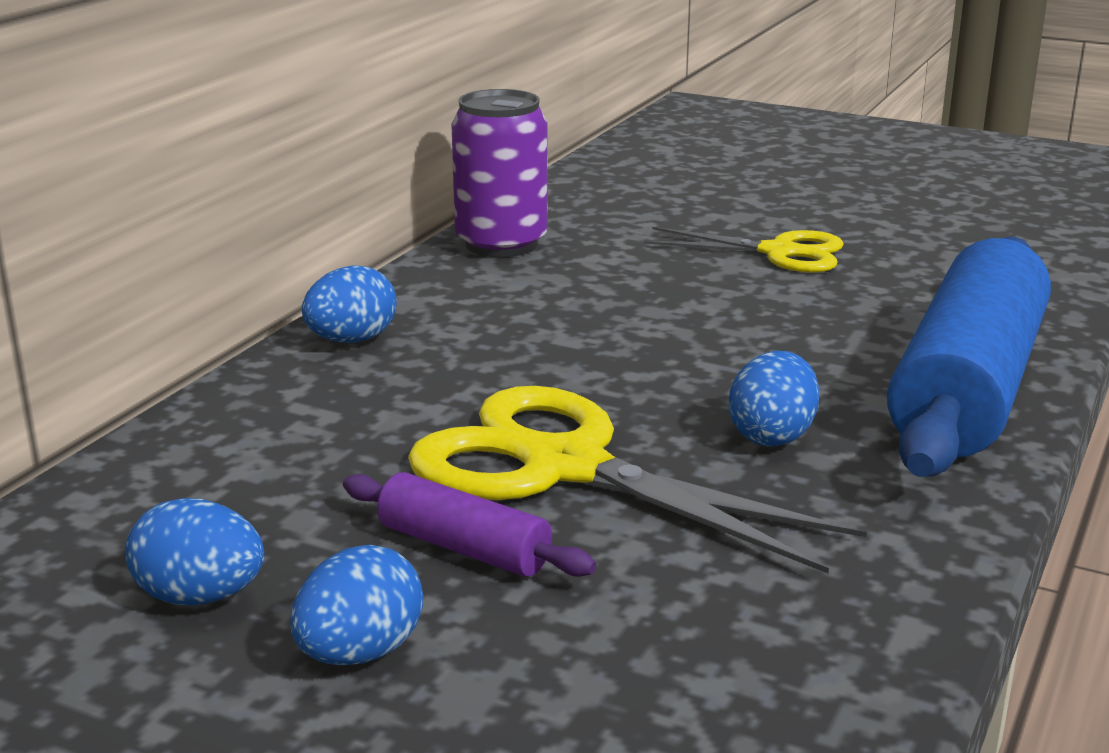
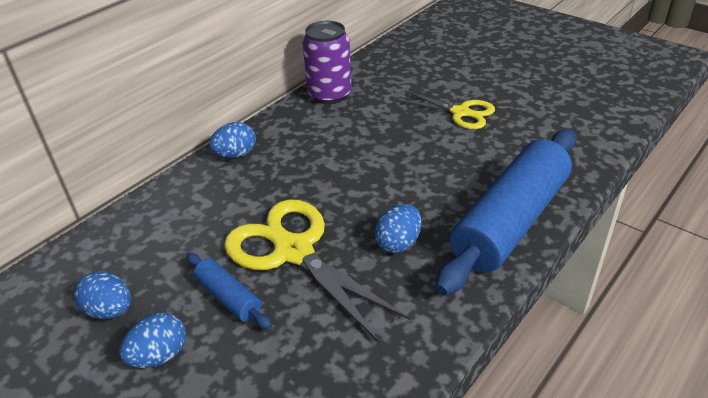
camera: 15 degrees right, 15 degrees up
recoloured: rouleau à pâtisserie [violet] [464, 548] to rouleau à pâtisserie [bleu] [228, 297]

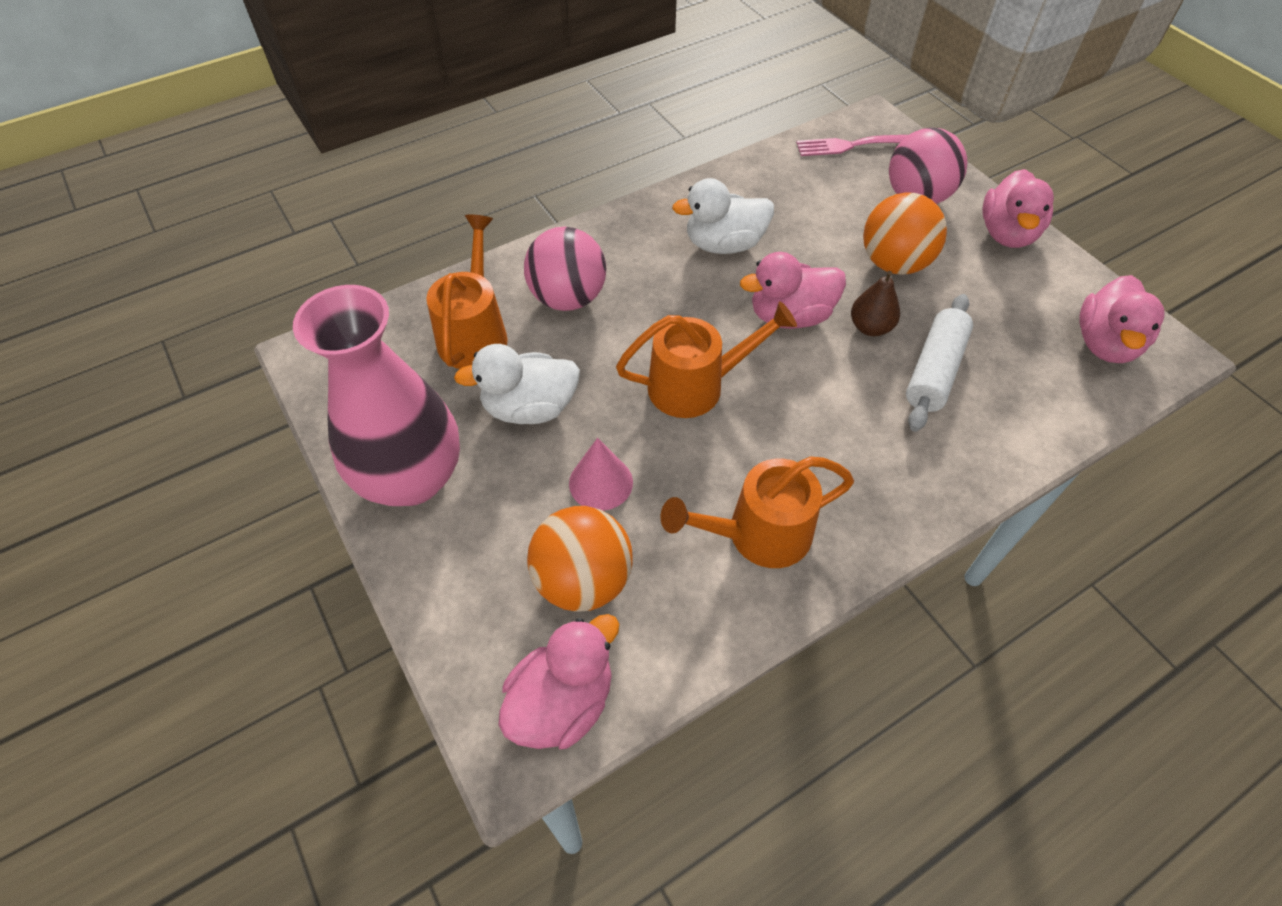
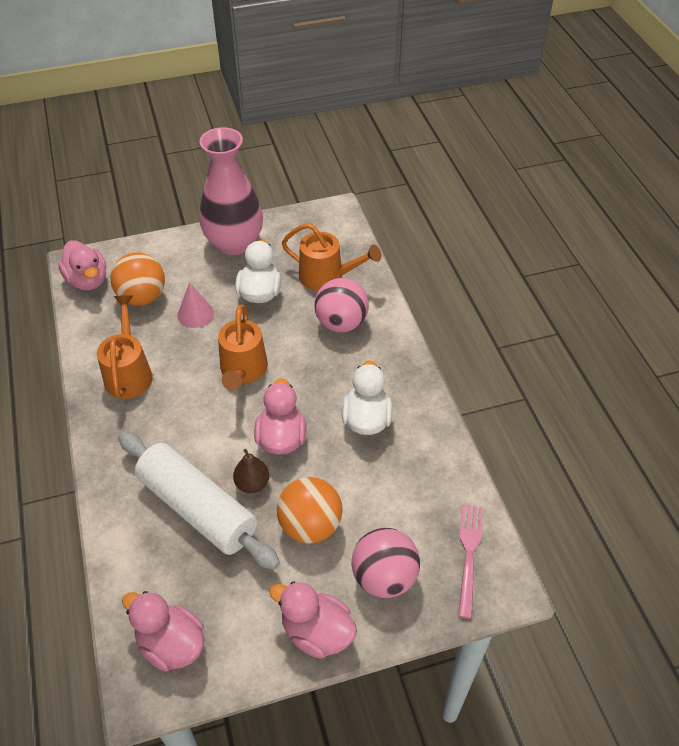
camera: 105 degrees right, 5 degrees down
resized: rouleau à pâtisserie [blanc] [934, 371] = [198, 508] x1.59

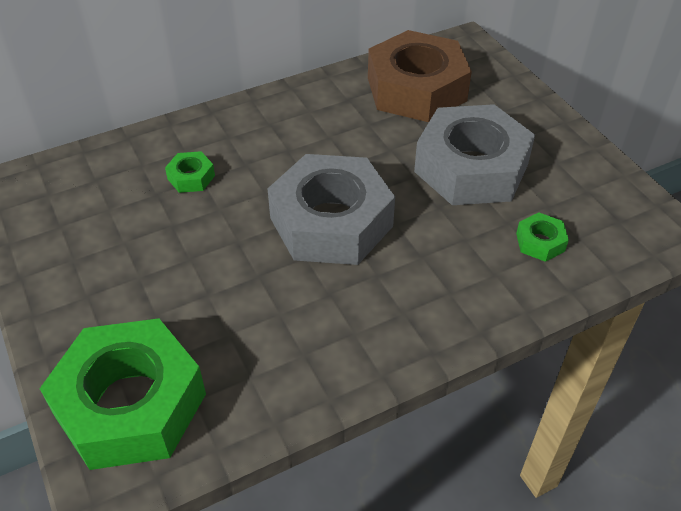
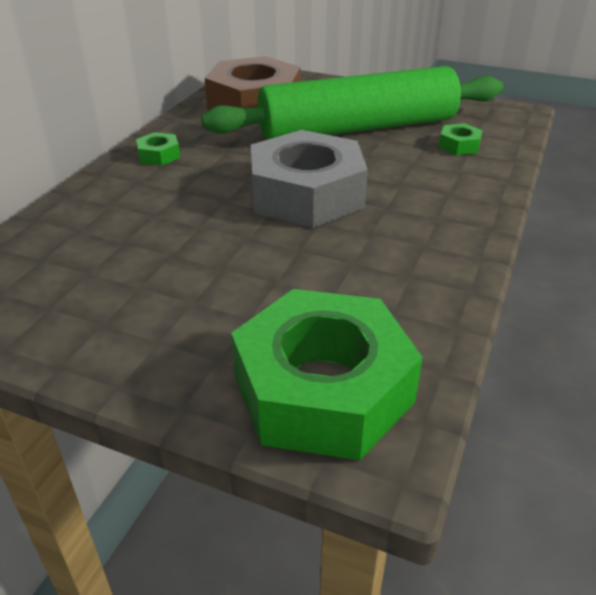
camera: 40 degrees left, 10 degrees down
moved: écrou [vert] [191, 177] to [159, 155]
replaced: écrou [gris] [471, 168] to rouleau à pâtisserie [vert] [358, 128]

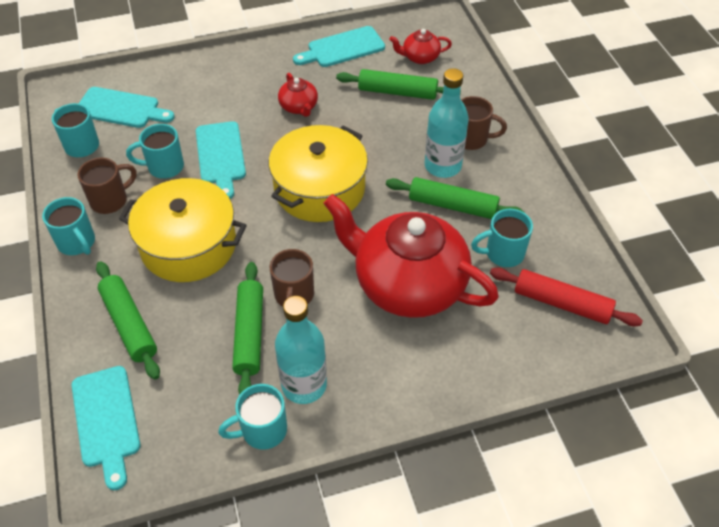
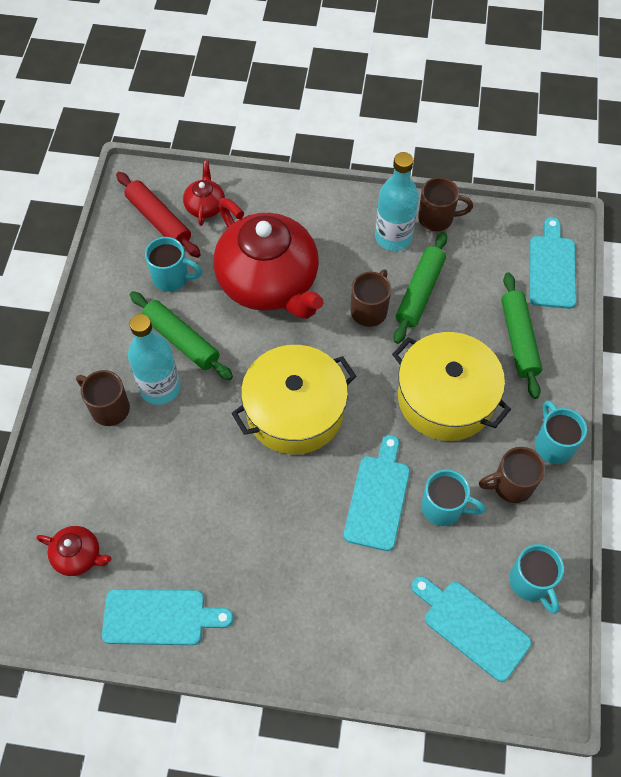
camera: 155 degrees left, 10 degrees up
removed: rouleau à pâtisserie [vert] [397, 92]
moved: théière [rouge] [299, 107] to [205, 206]
recoloured: tasse [turquoise] [262, 430] to tasse [marron] [437, 218]

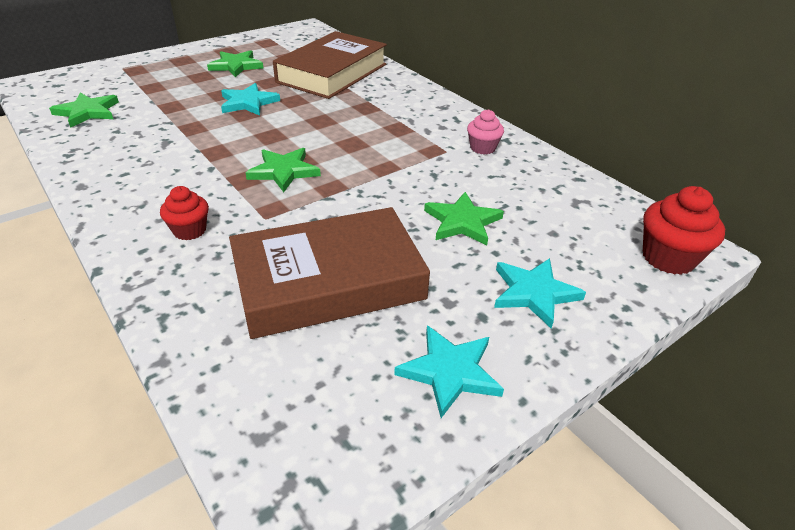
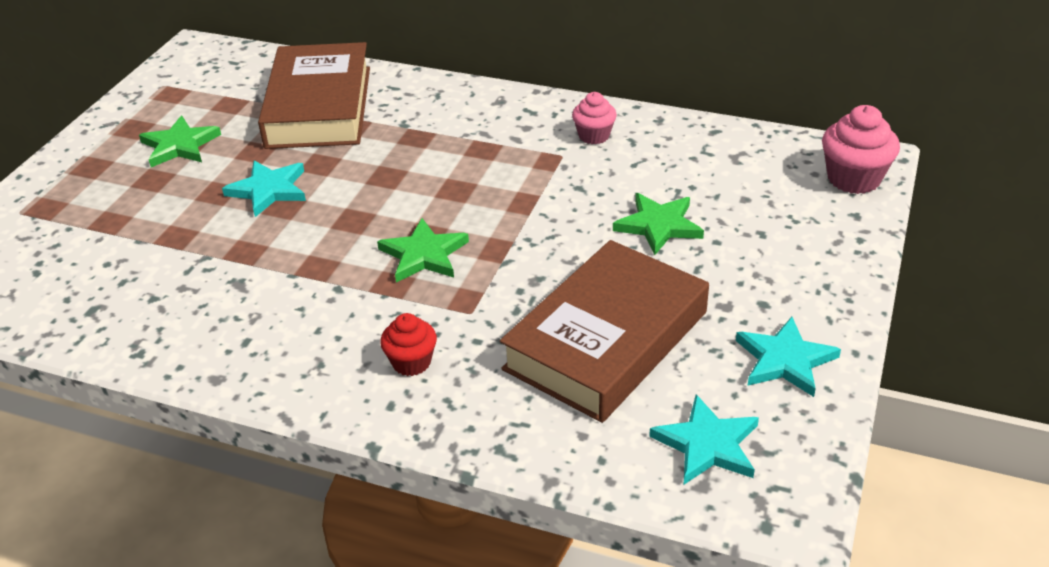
camera: 30 degrees left, 0 degrees up
removed: étoile [vert] [87, 112]
moved: étoile [turquoise] [534, 293] to [707, 444]
recoloured: muffin [rouge] [668, 258] to muffin [rose] [853, 179]

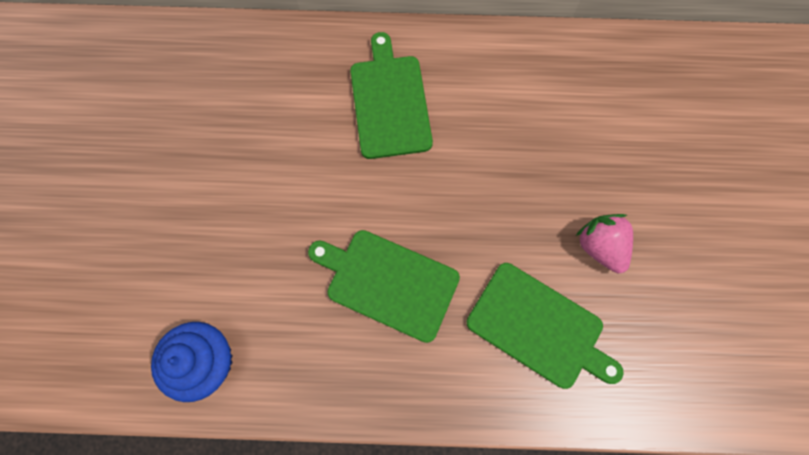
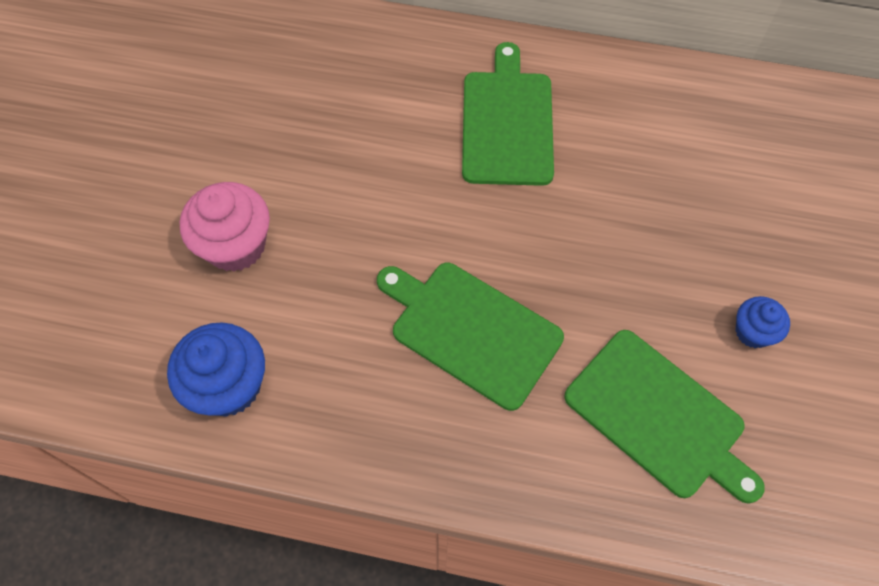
camera: 10 degrees right, 10 degrees down
added: muffin [rose] [235, 245]
replaced: fraise [rose] [599, 246] to muffin [bleu] [753, 332]

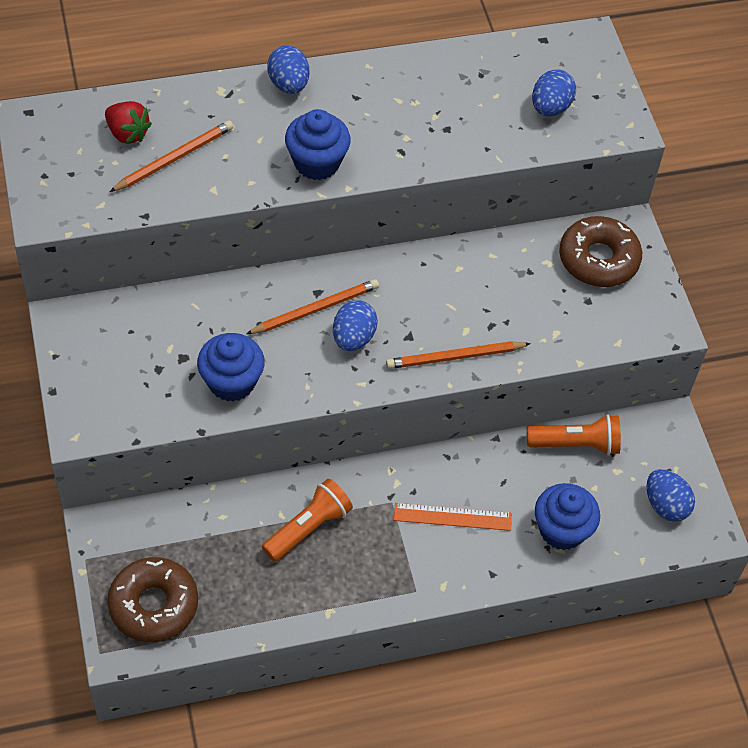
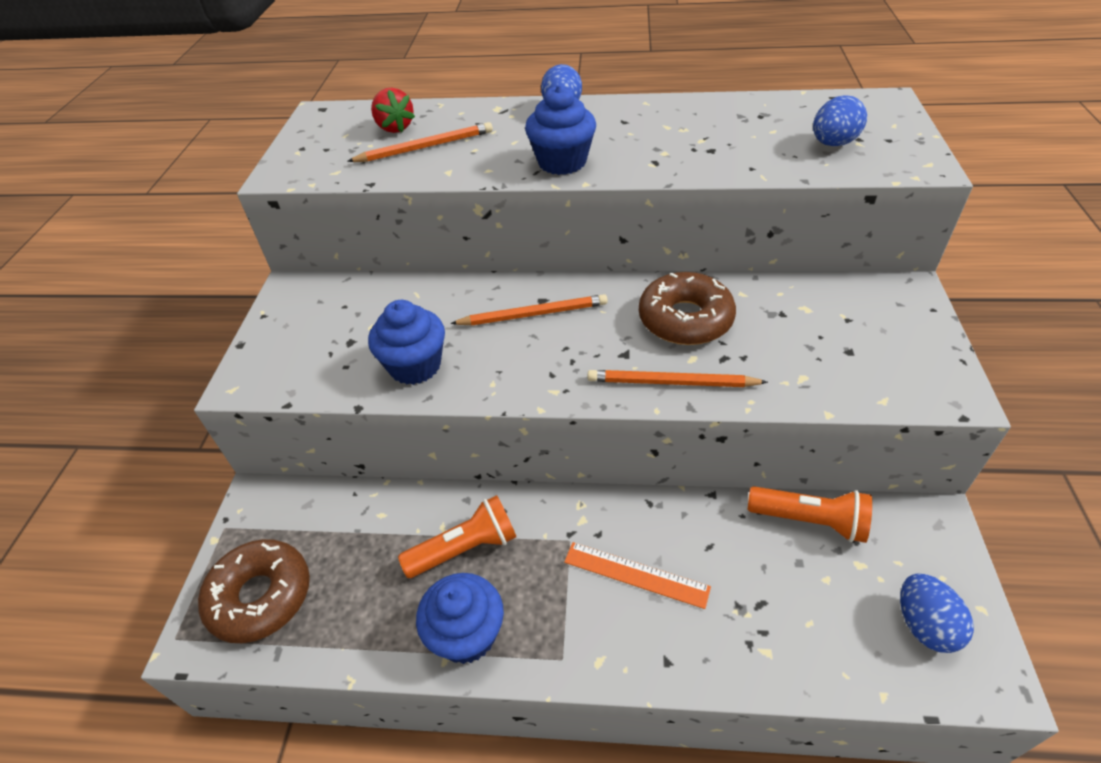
camera: 25 degrees right, 10 degrees down
removed: œuf [bleu] [353, 338]
moved: muffin [bleu] [562, 530] to [467, 634]; beignet [marron] [598, 259] to [685, 319]

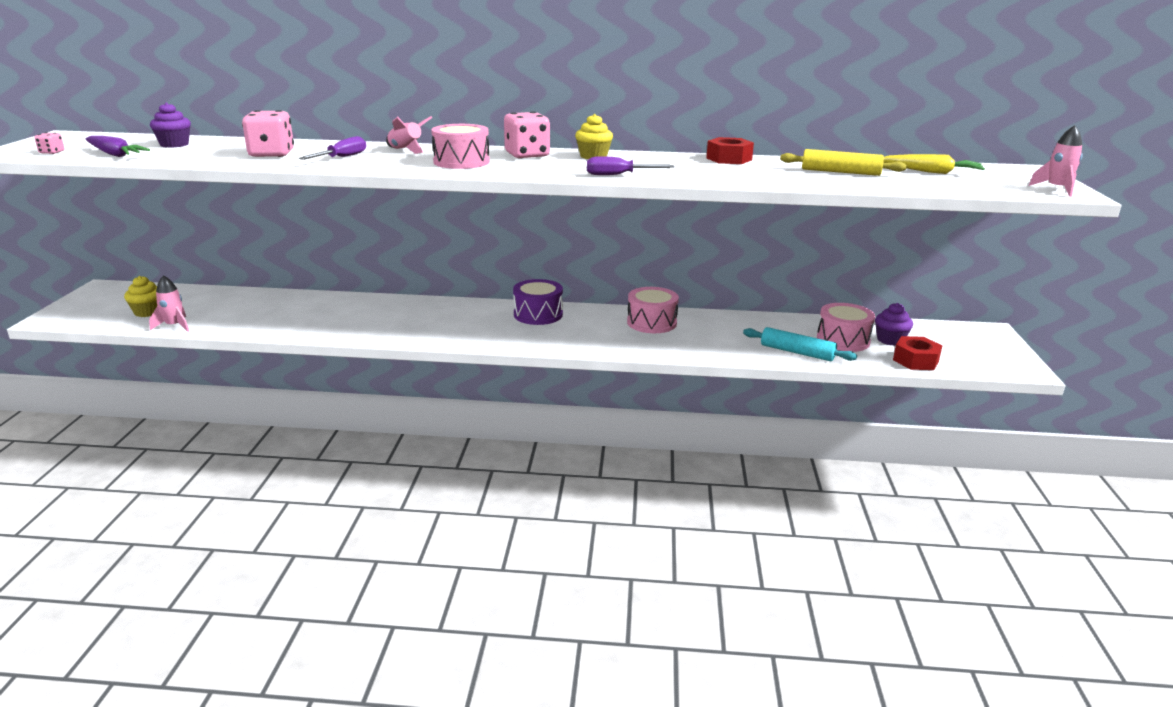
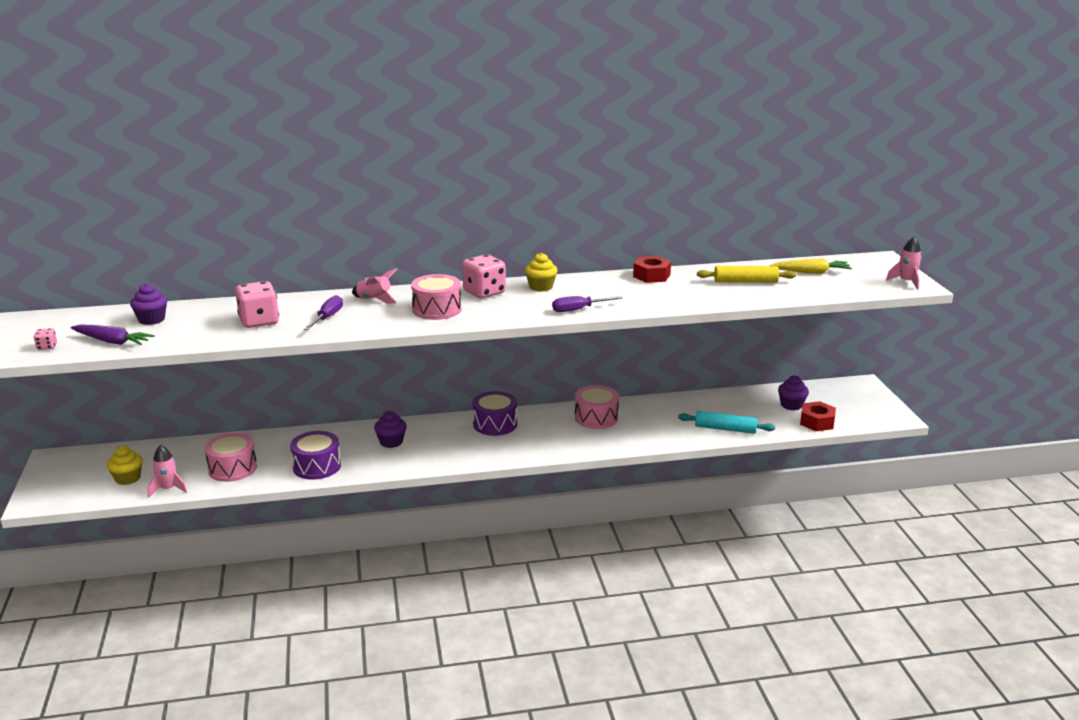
camera: 15 degrees left, 0 degrees up
added: tambour [violet] [317, 466]; muffin [violet] [391, 442]
moved: tambour [rose] [843, 340] to [232, 468]

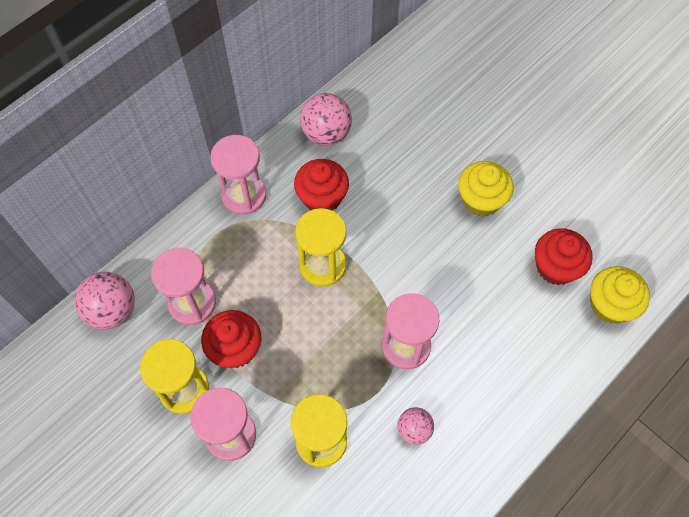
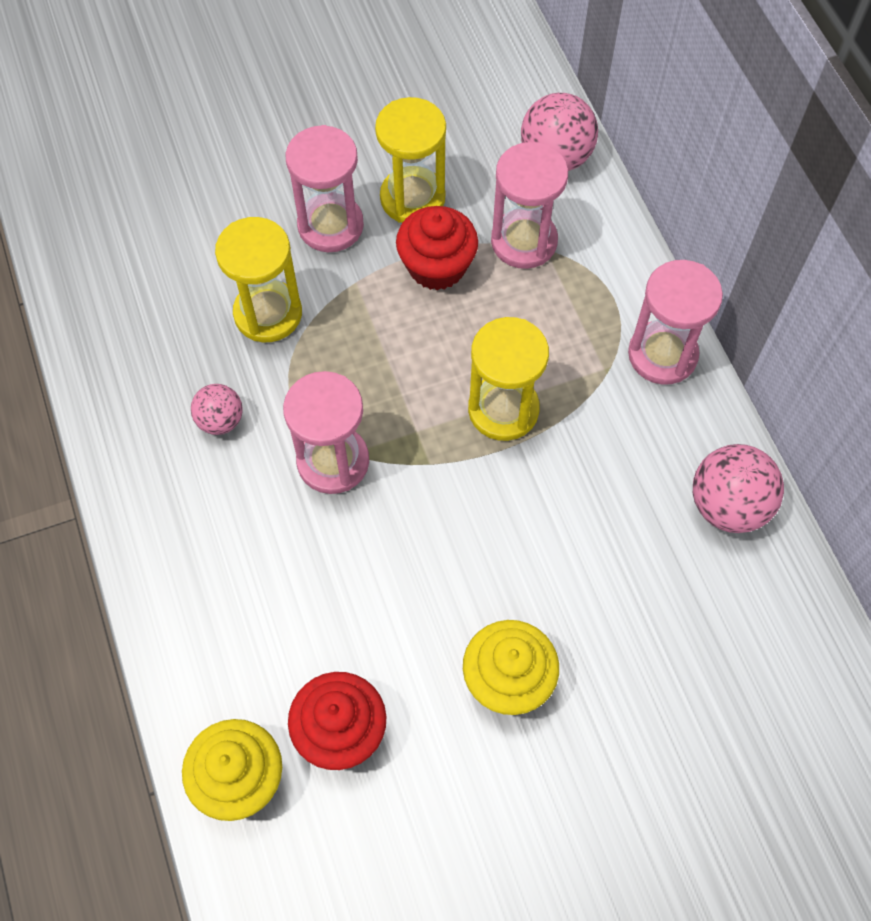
camera: 115 degrees right, 0 degrees up
removed: muffin [rouge] [322, 197]

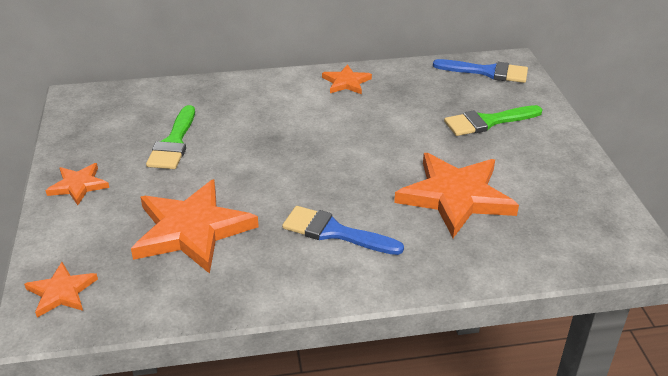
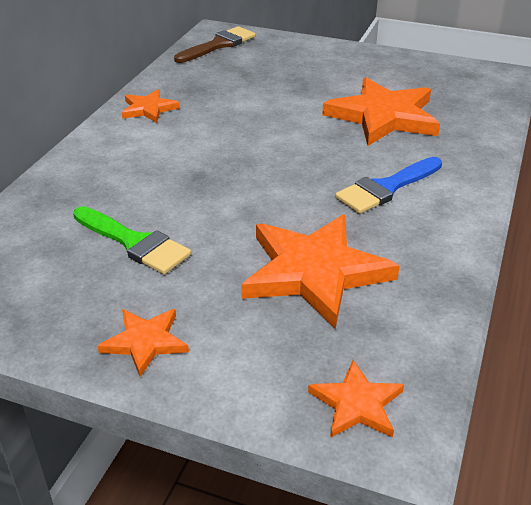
camera: 60 degrees left, 0 degrees up
removed: pinceau [vert] [487, 122]
recoloured: pinceau [bleu] [487, 72] to pinceau [marron] [218, 45]

